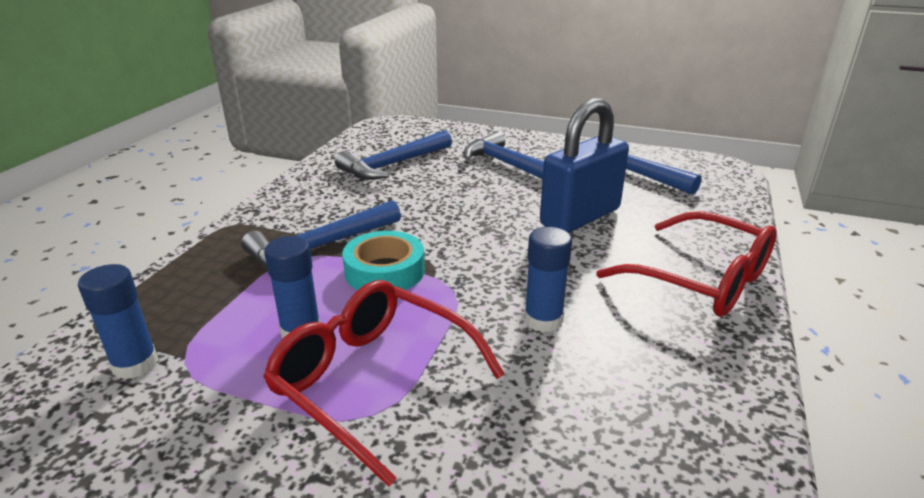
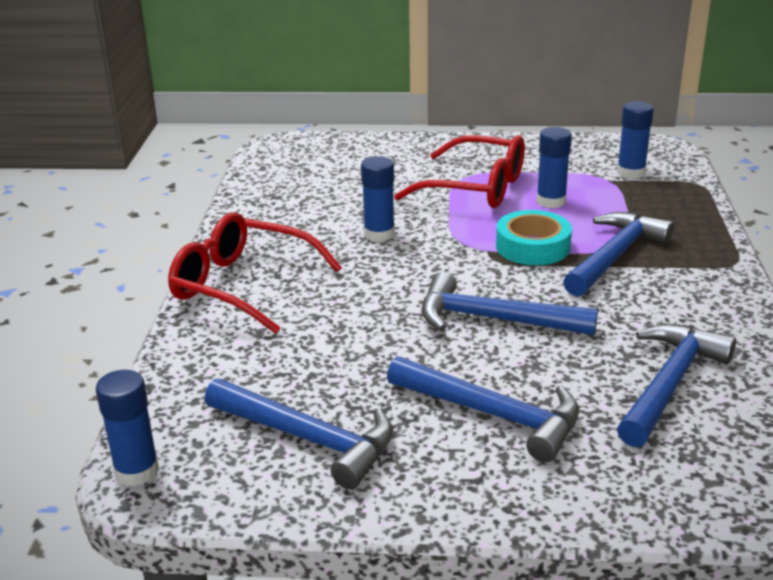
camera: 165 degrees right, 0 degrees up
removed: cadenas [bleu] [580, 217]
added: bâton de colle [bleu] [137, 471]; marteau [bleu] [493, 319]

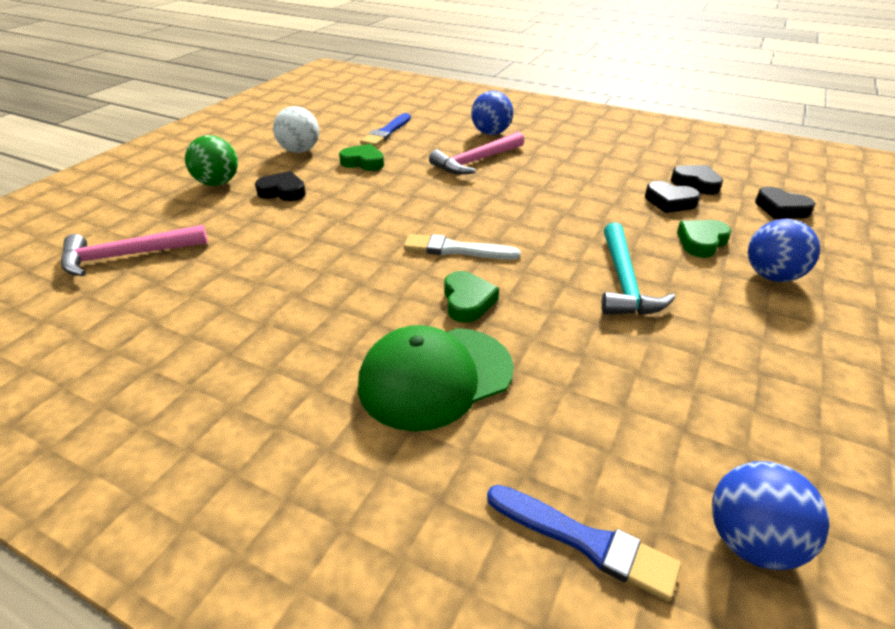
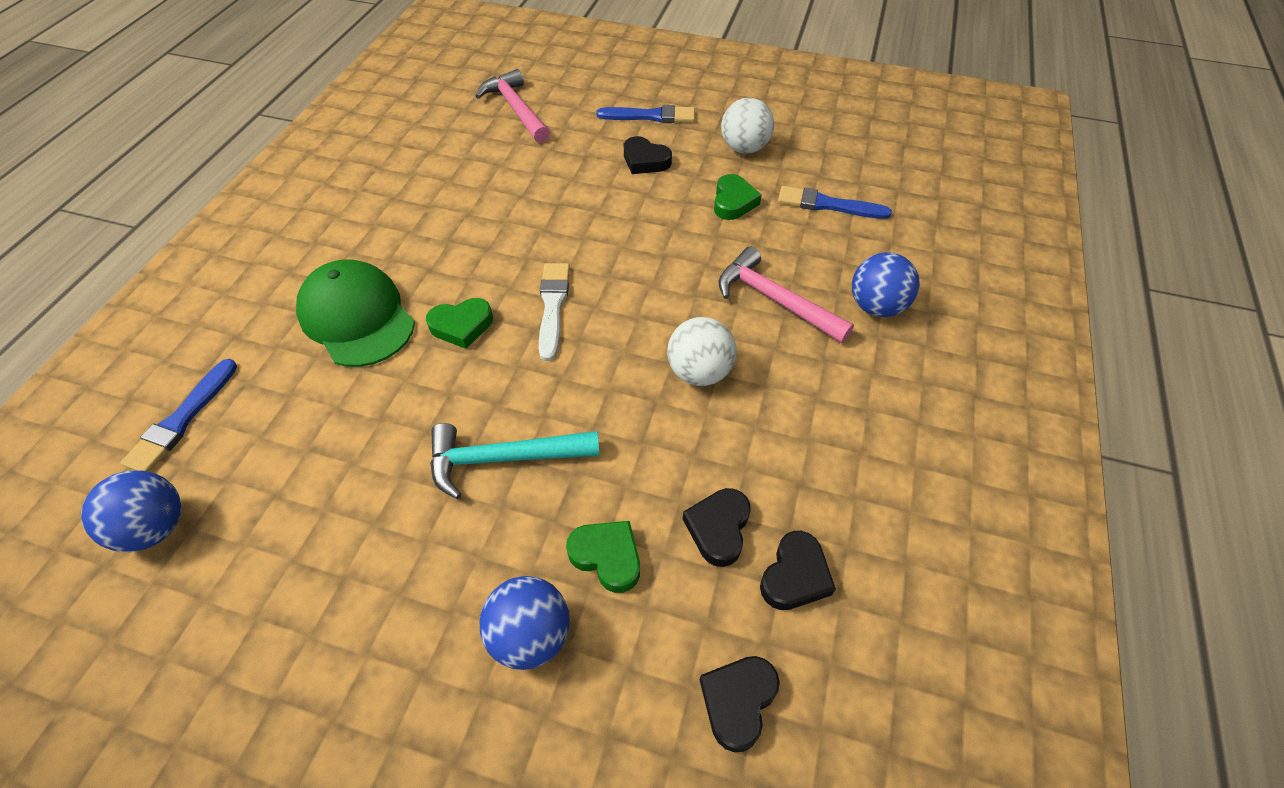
camera: 80 degrees right, 15 degrees up
added: balle [blanc] [699, 372]
replaced: balle [vert] [217, 183] to pinceau [bleu] [651, 116]
turned: cœur [noir] [283, 192] = [645, 161] 120 degrees clockwise

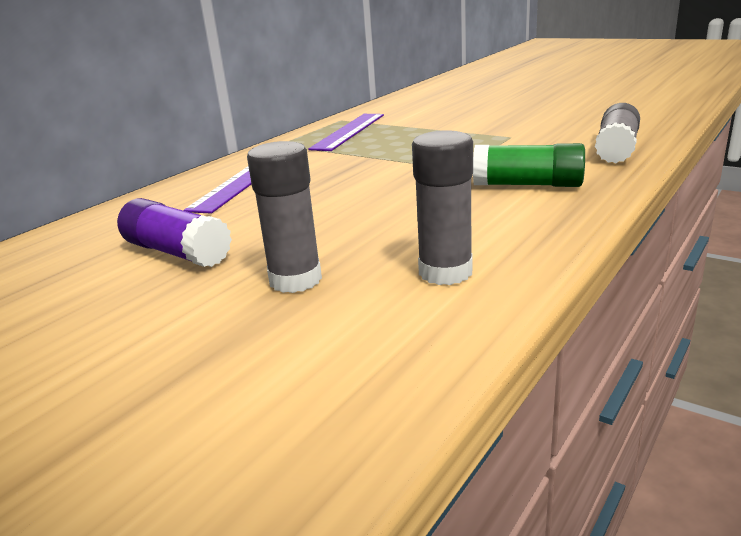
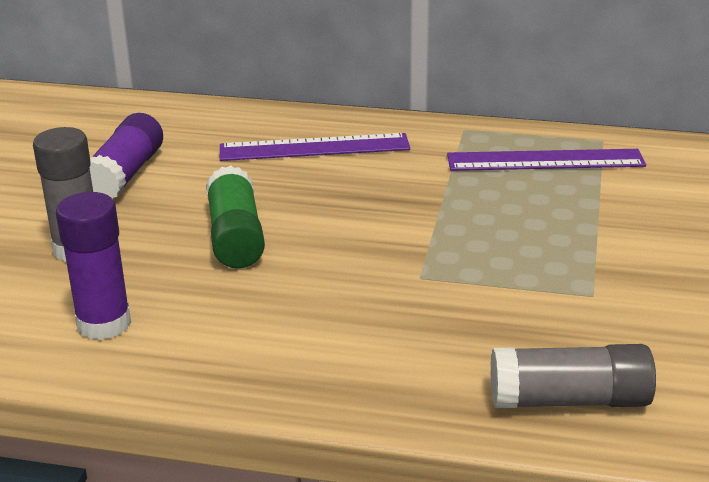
camera: 65 degrees right, 5 degrees up
moved: bâton de colle [vert] [527, 185] to [235, 237]
recoloured: bâton de colle [gris] [445, 272] to bâton de colle [violet] [104, 324]

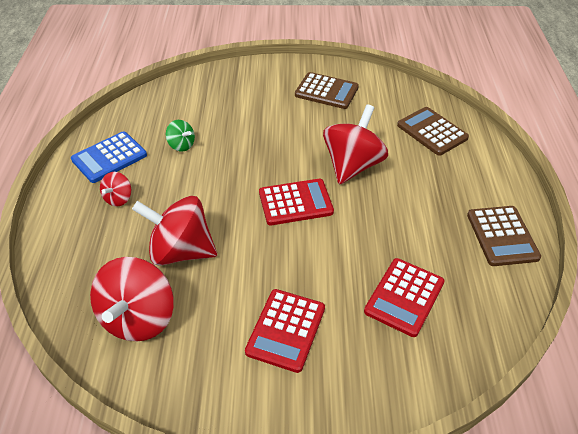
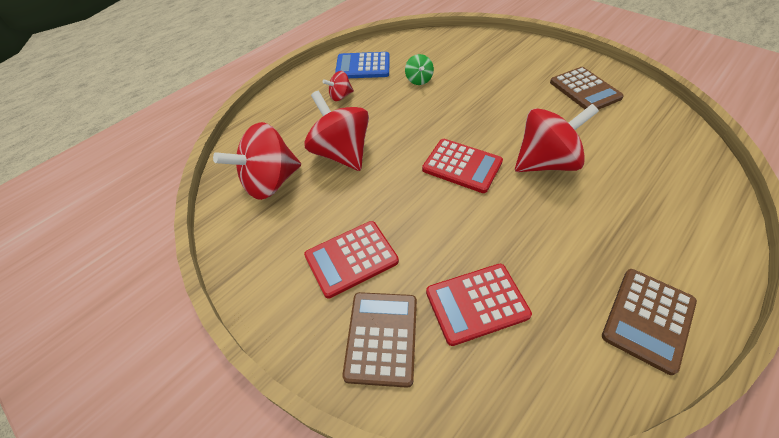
camera: 45 degrees right, 5 degrees up
moved: calculatrice [marron] [432, 132] to [381, 337]

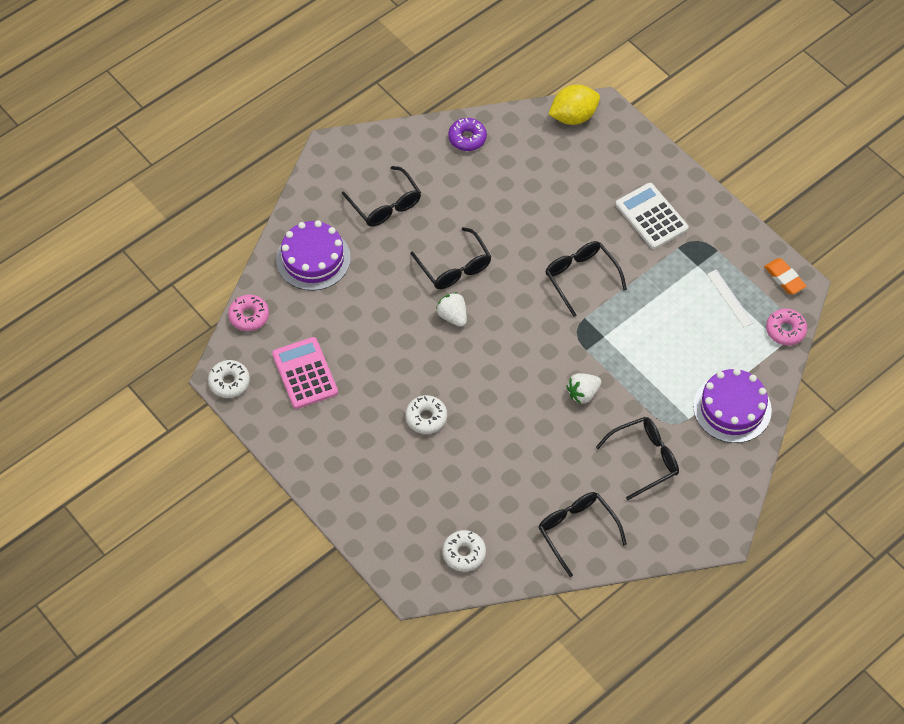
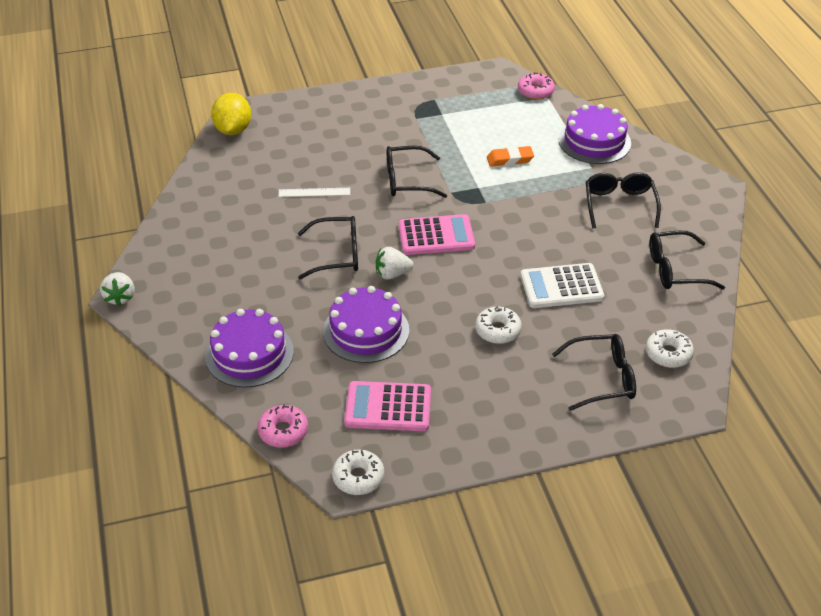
camera: 65 degrees left, 15 degrees down
removed: beignet [violet] [467, 138]
added: gâteau [violet] [366, 331]; calculatrice [rose] [436, 236]
moved: lunettes [noir] [386, 205] to [602, 378]; fraise [blanc] [583, 393] to [120, 297]; calculatrice [blanc] [651, 217] to [561, 287]; règle [blanc] [729, 298] to [314, 192]; gomme [orange] [784, 278] to [510, 159]

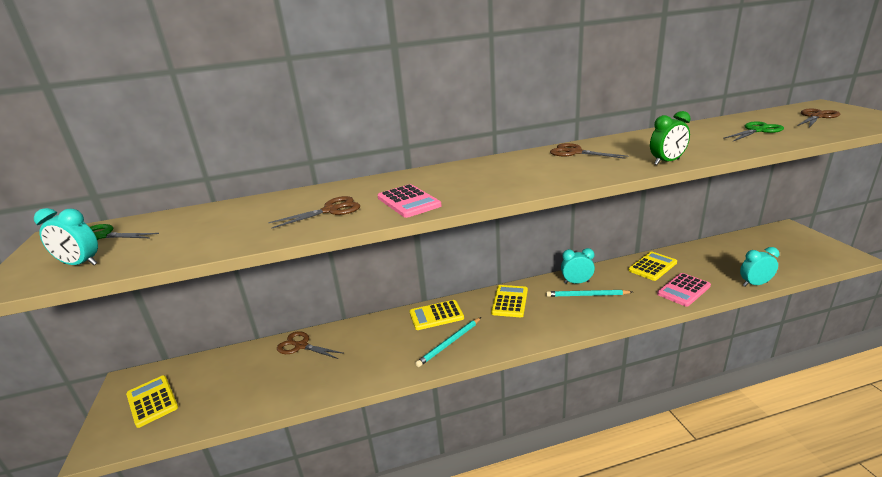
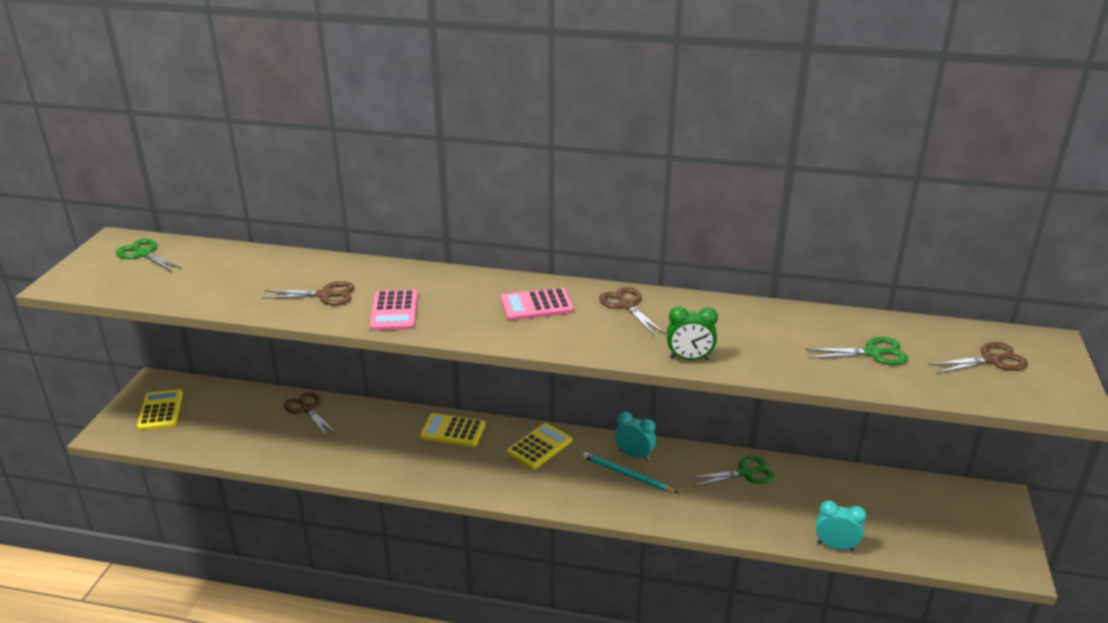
camera: 25 degrees right, 5 degrees up
removed: réveil [turquoise] [80, 264]; crayon [turquoise] [449, 343]
moved: calculatrice [rose] [683, 290] to [537, 305]
replaced: calculatrice [jaune] [652, 266] to ciseaux [vert] [745, 473]

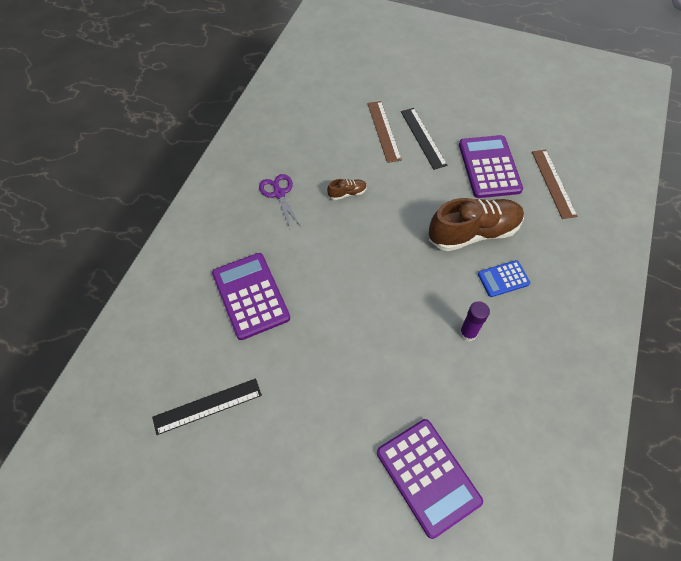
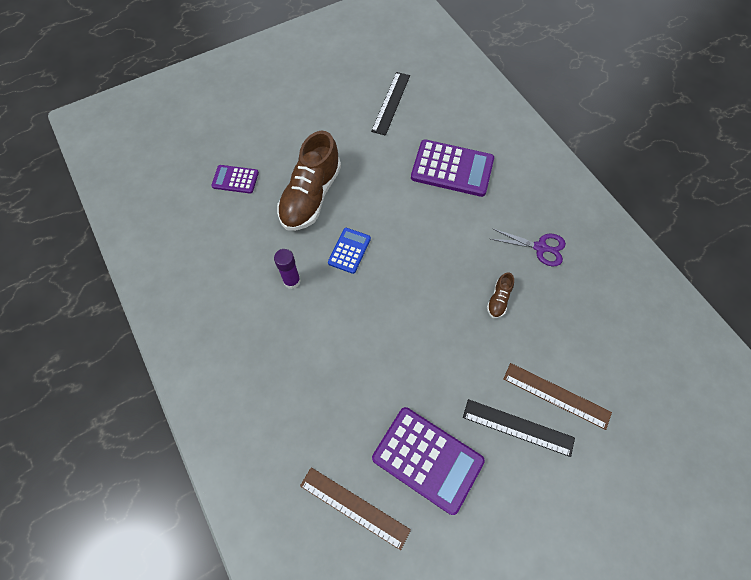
camera: 130 degrees right, 5 degrees up
moved: chaussure [marron] [473, 233] to [311, 196]; calculatrice [bleu] [503, 279] to [349, 250]
resized: calculatrice [violet] [428, 477] = [235, 179] x0.55

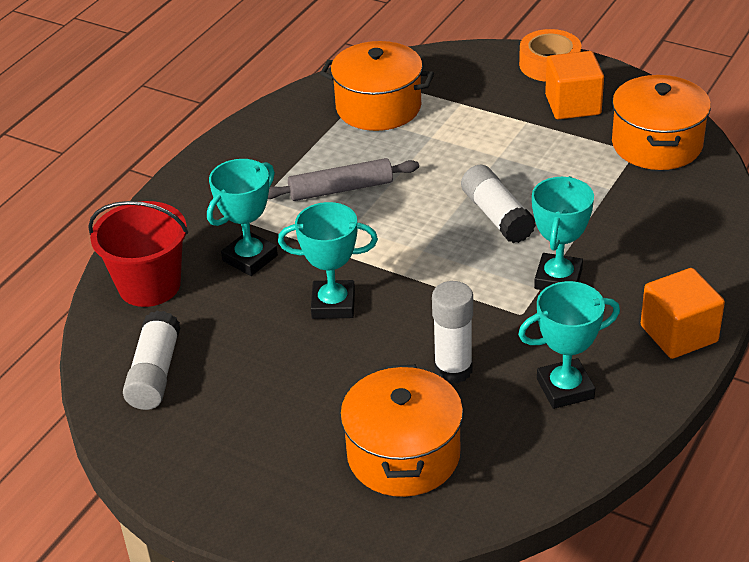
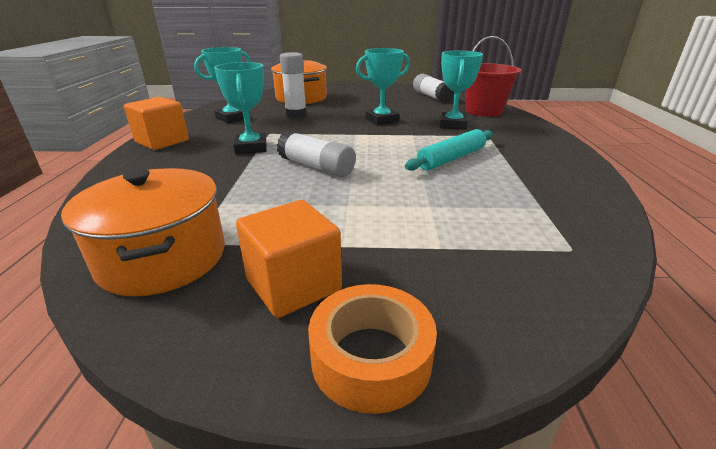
camera: 150 degrees right, 10 degrees down
removed: marmite [orange] [378, 107]
recoloured: rouleau à pâtisserie [gris] [341, 189] to rouleau à pâtisserie [turquoise] [451, 158]

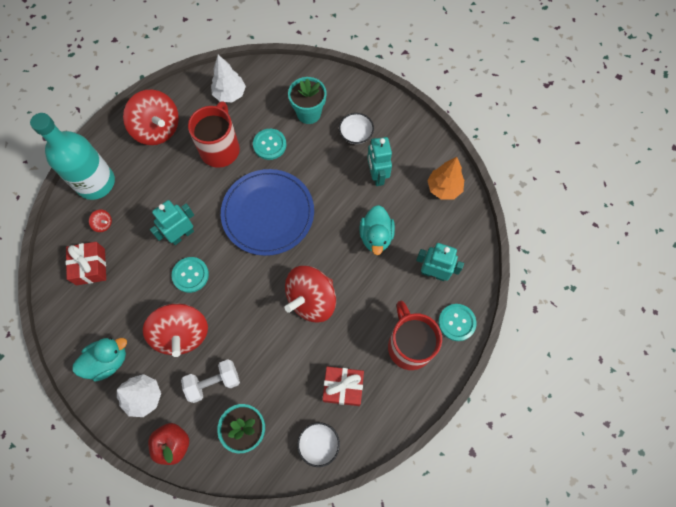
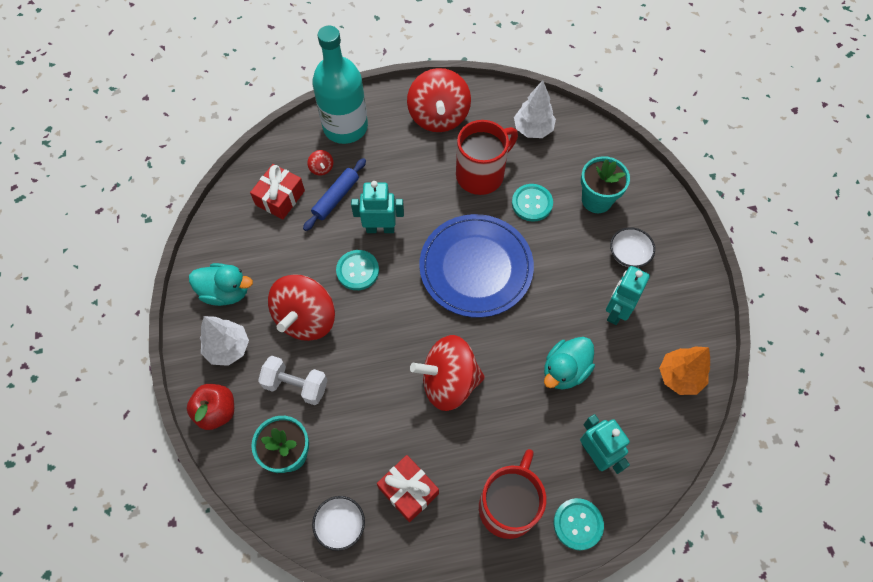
camera: 40 degrees right, 5 degrees down
added: rouleau à pâtisserie [bleu] [336, 198]

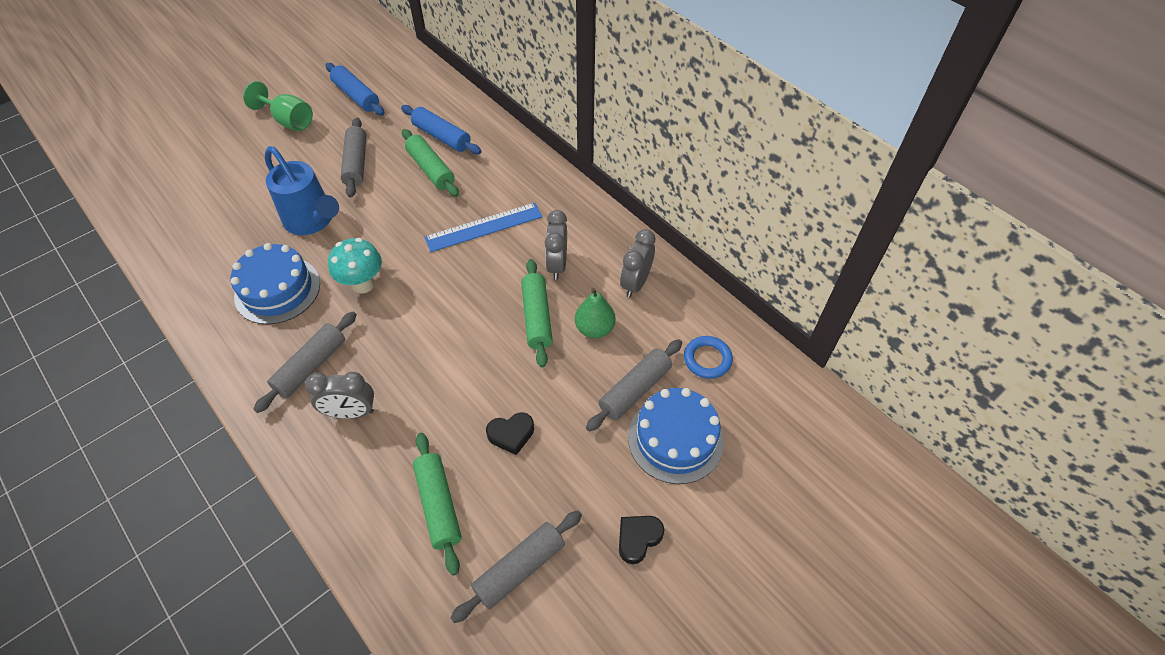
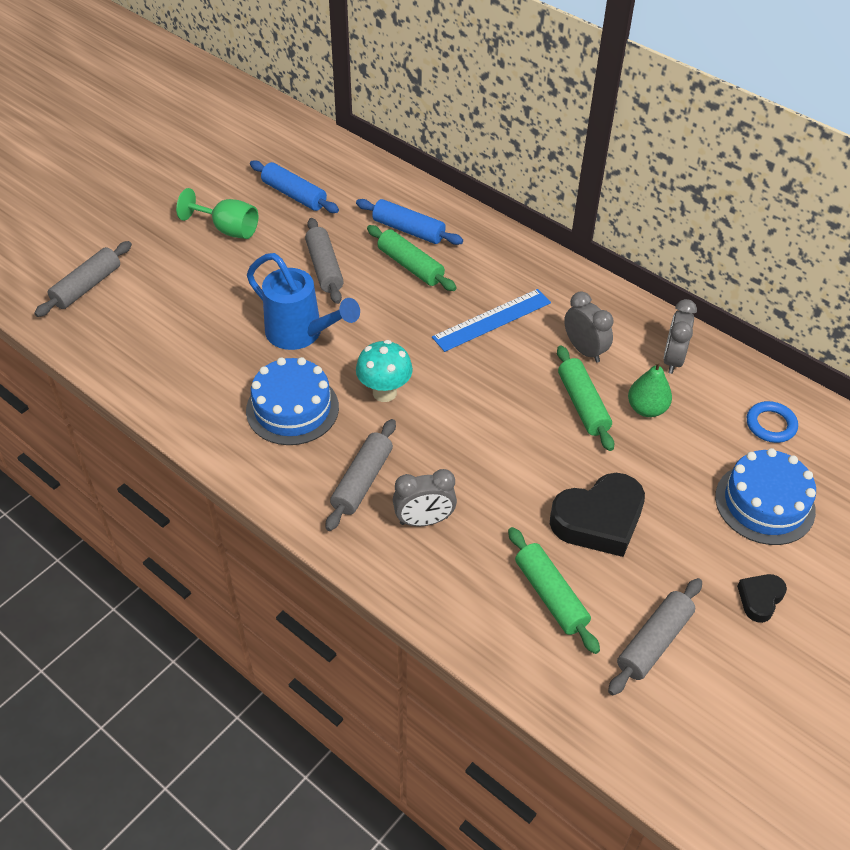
camera: 10 degrees left, 5 degrees down
moved: rouleau à pâtisserie [gris] [635, 390] to [87, 286]
turned: réveil [gris] [557, 265] = [584, 350] 150 degrees clockwise
resized: cœur [noir] [511, 434] = [599, 520] x1.95

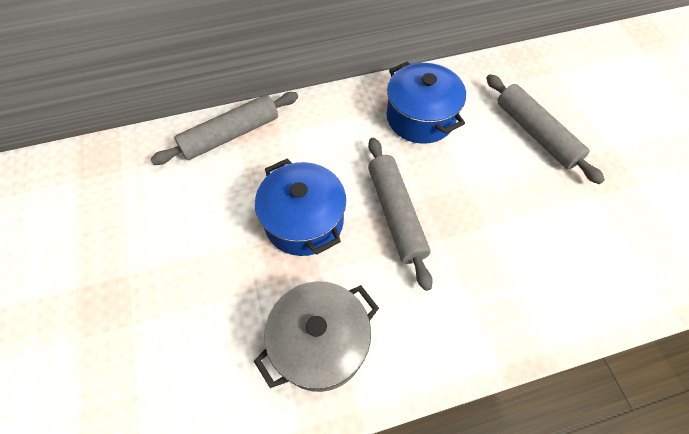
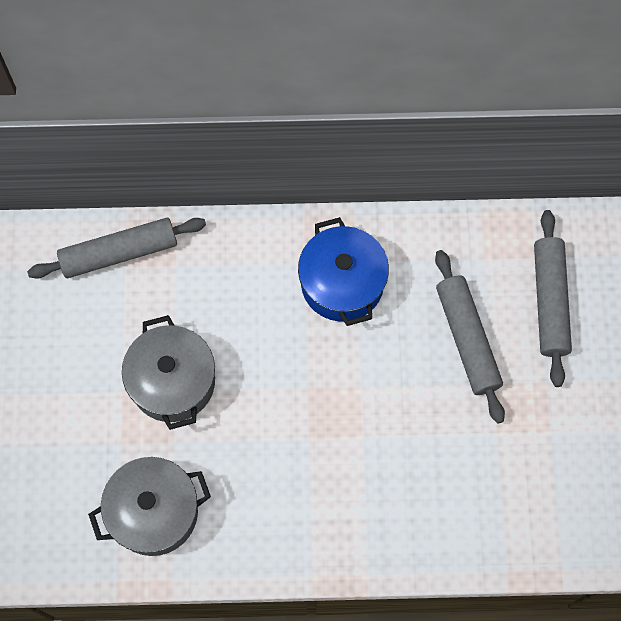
camera: 15 degrees right, 10 degrees up
moved: rouleau à pâtisserie [gris] [396, 214] to [549, 301]
recoloured: marmite [bleu] [304, 221] to marmite [gris] [172, 382]

